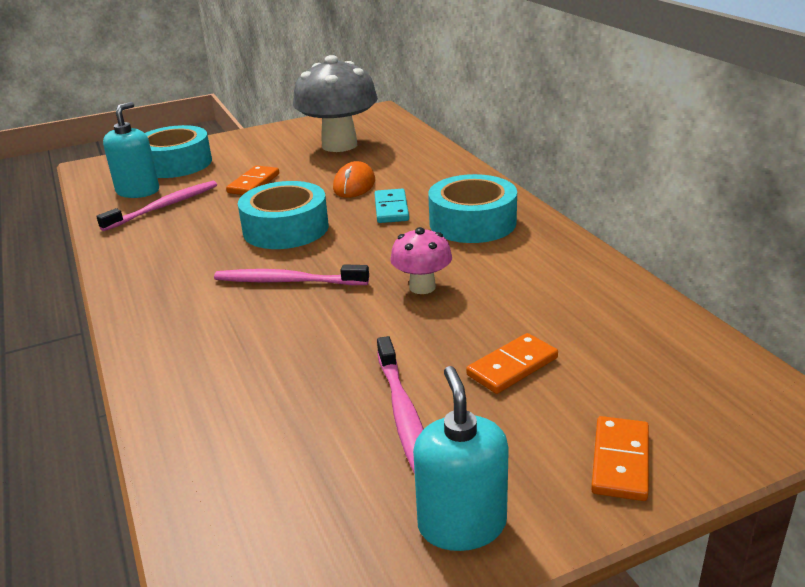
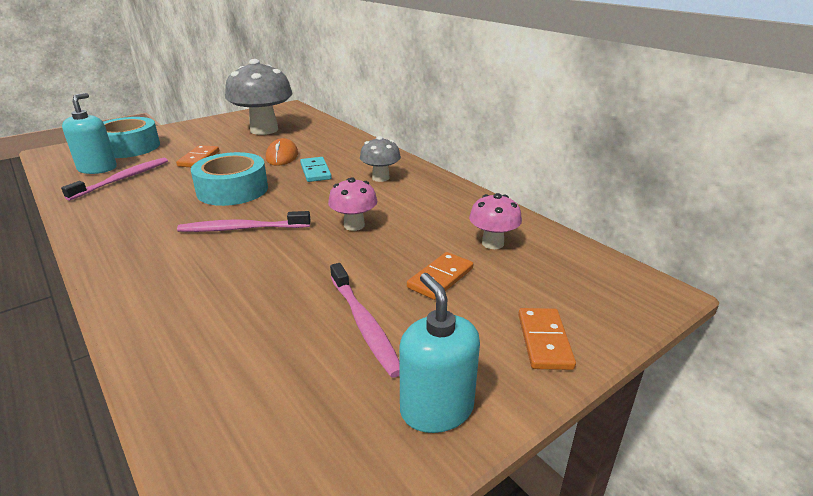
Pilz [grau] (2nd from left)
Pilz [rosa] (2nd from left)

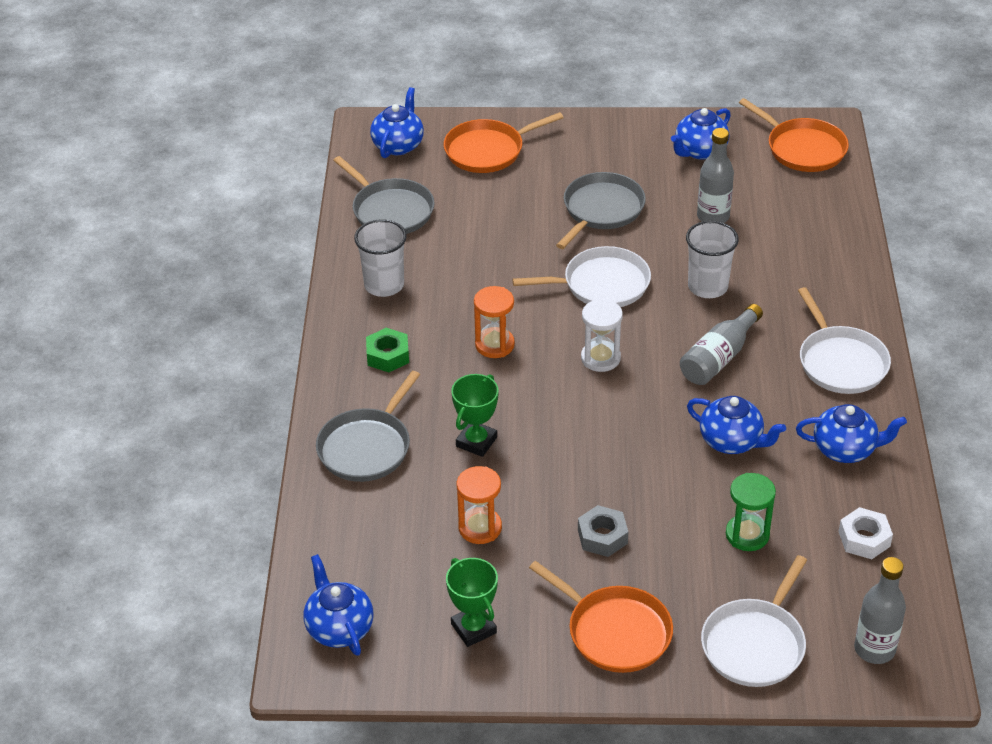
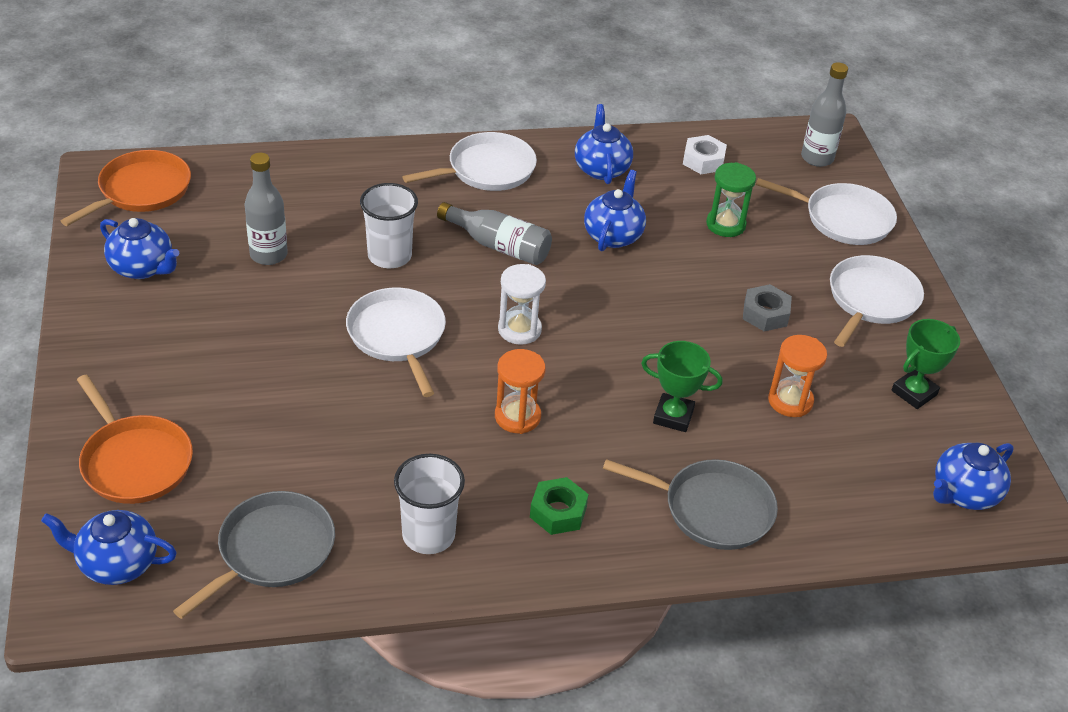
Pfanne [weiß] (4th from left)
Pfanne [grau] (3rd from left in the first image)

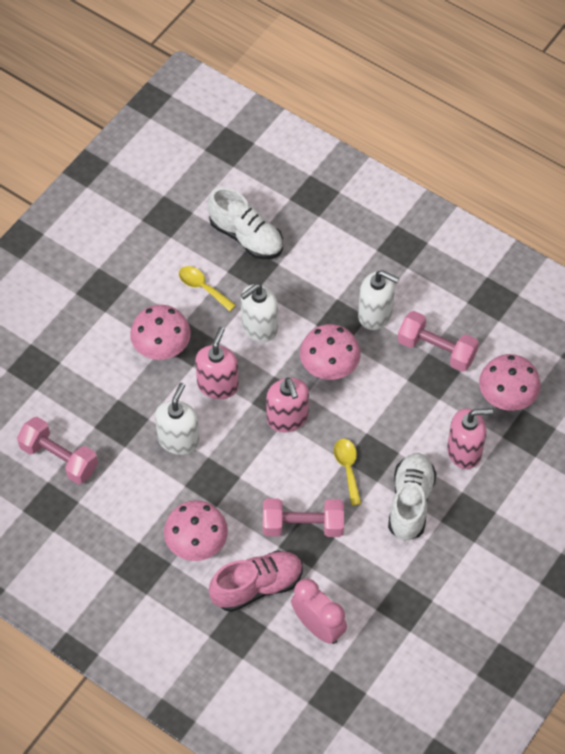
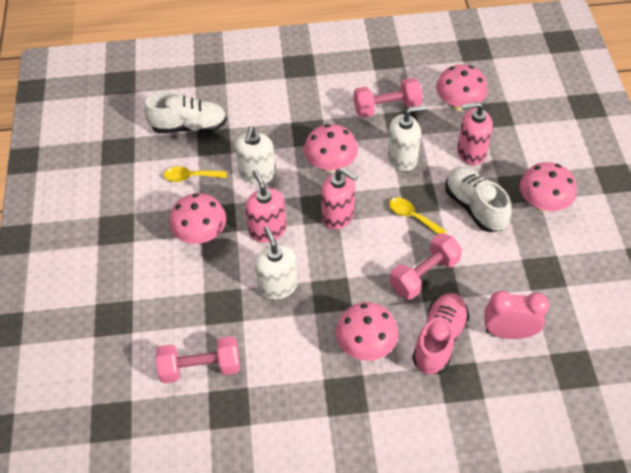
Seifenspender [weiß] (3rd from left)
Seifenspender [rosa] (3rd from left)
Pilz [rosa] (5th from left)

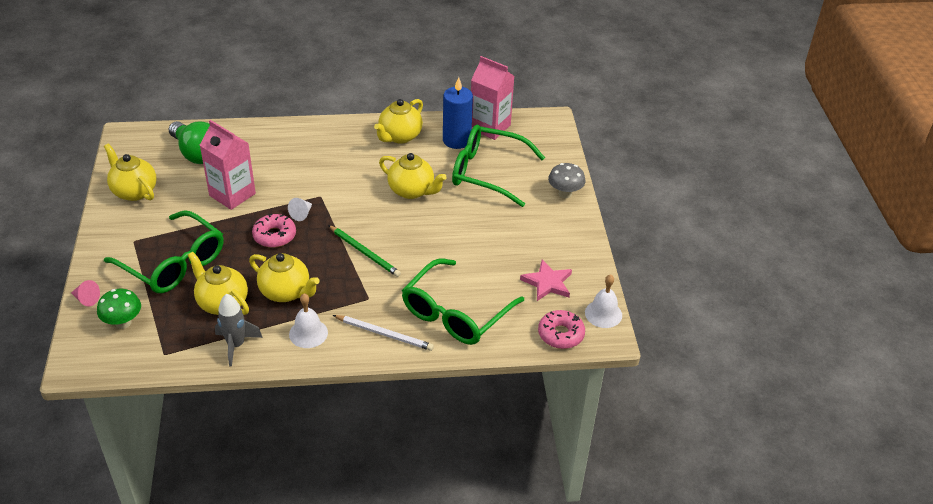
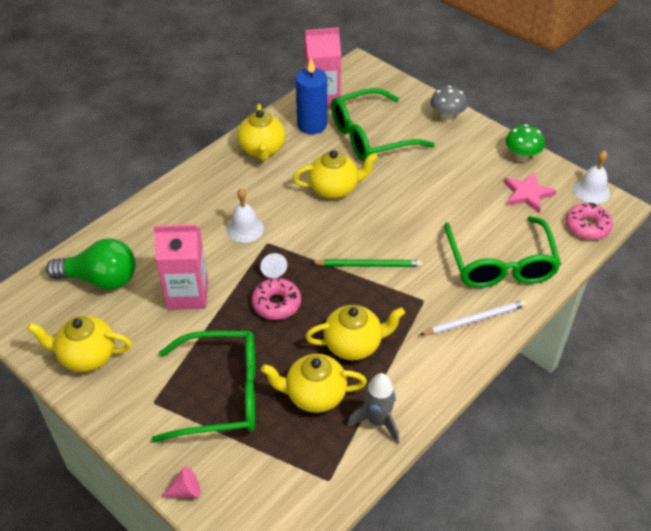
Glocke [weiß] (1st from left)
Pilz [grün]

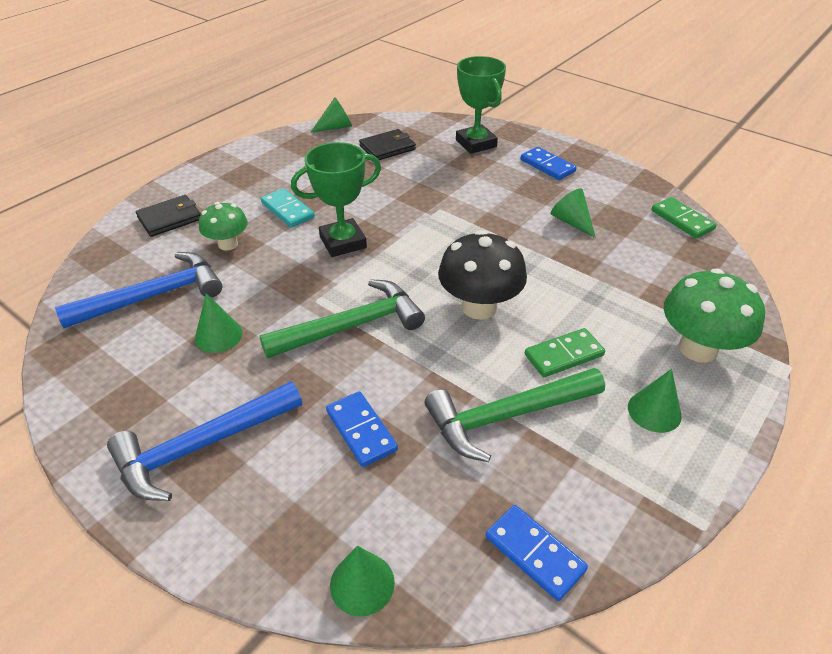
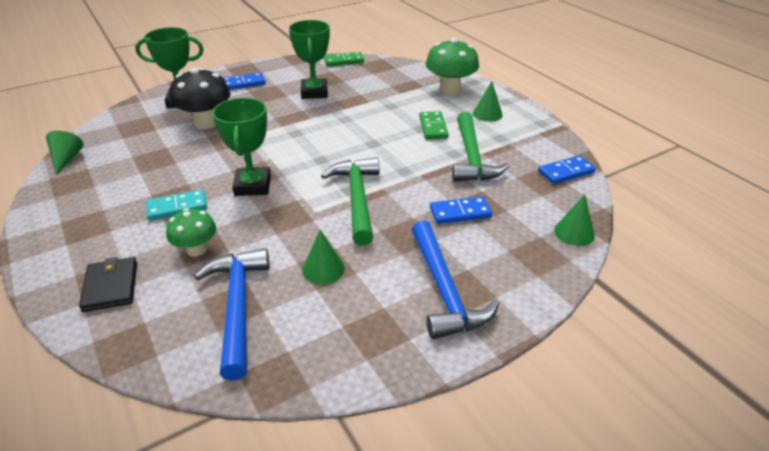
Pilz [schwarz]
Pokal [grün] (3rd from left)
Geldbörse [schwarz] (2nd from left in the first image)

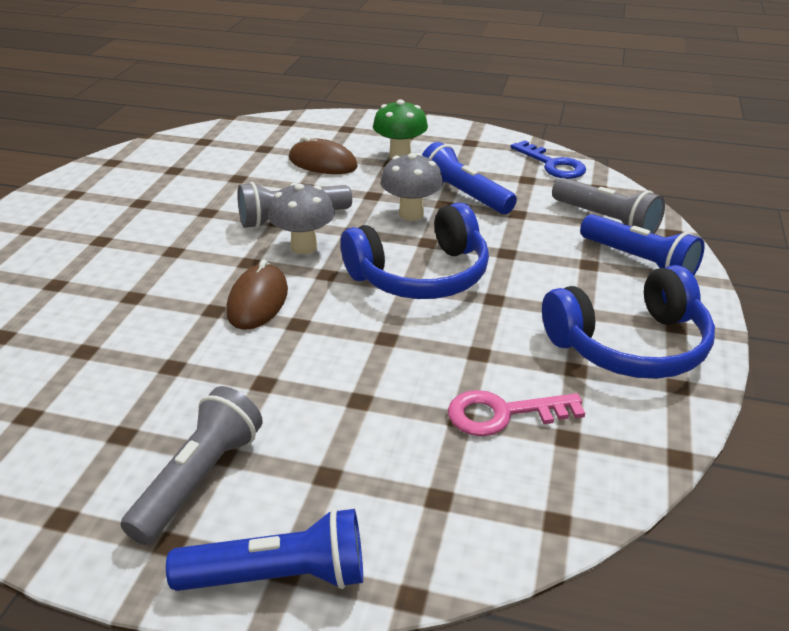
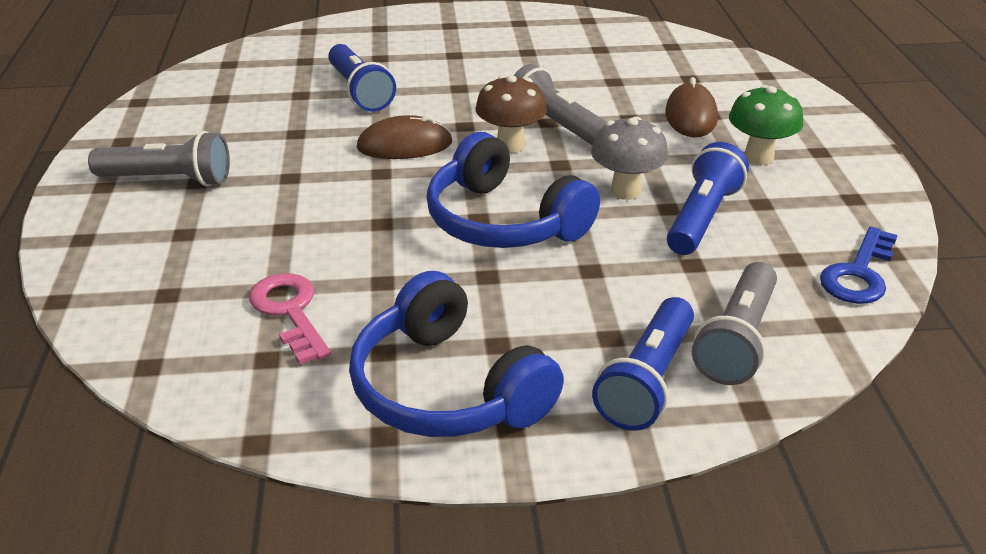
Taschenlampe [blau] (1st from left)
Pilz [braun]

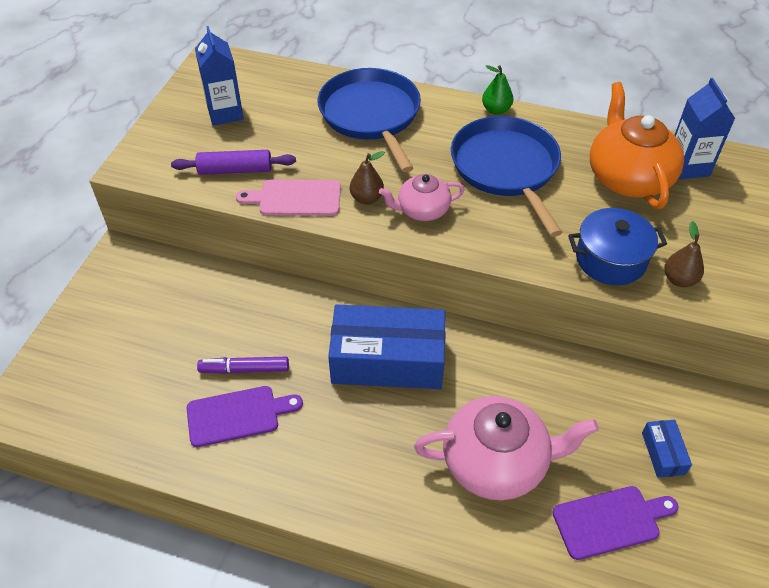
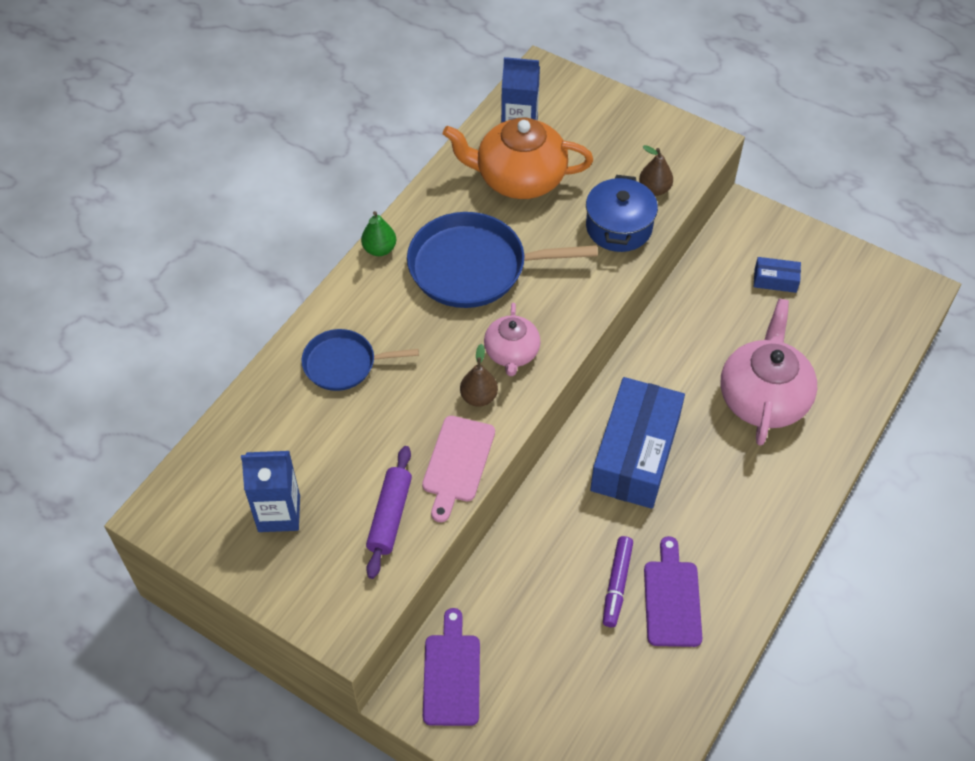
Pfanne [blau] (1st from left)
Schneidebrett [lila] (1st from left)

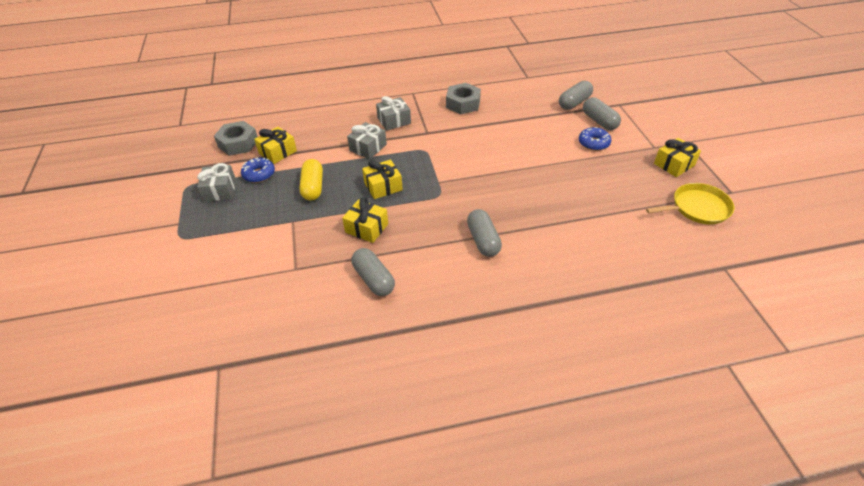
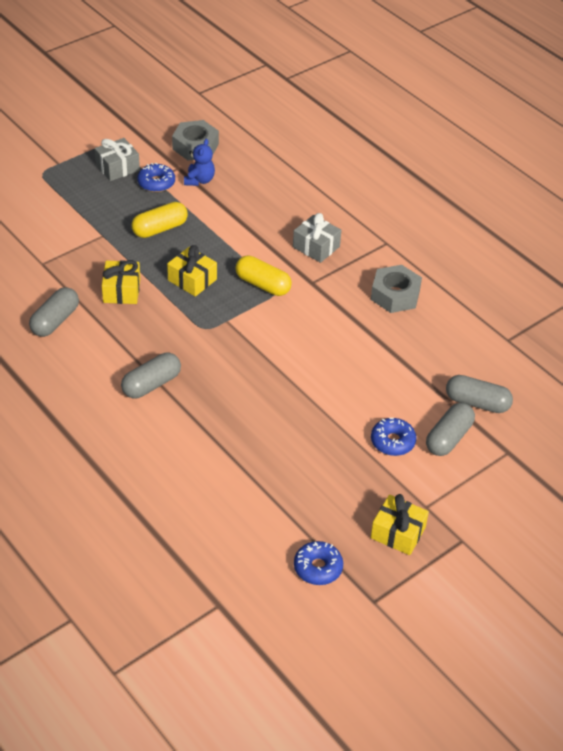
Teddybär [blau]
Kapsel [gelb] (2nd from left)
Donut [blau] (2nd from left)
Geschenk [grau] (2nd from left in the first image)

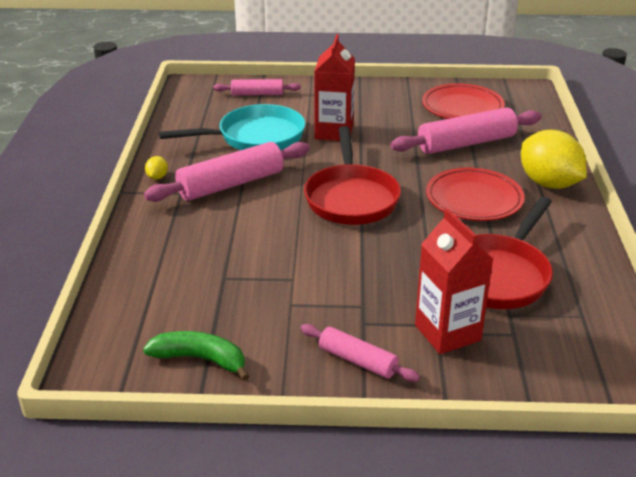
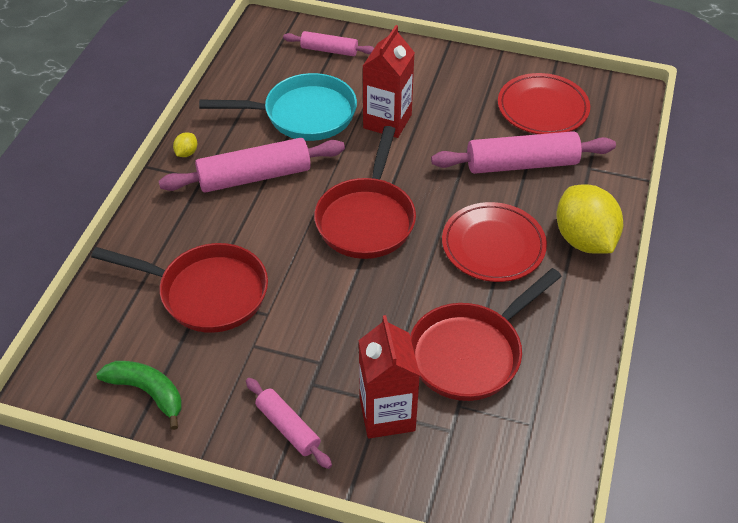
Pfanne [rot] (1st from left)

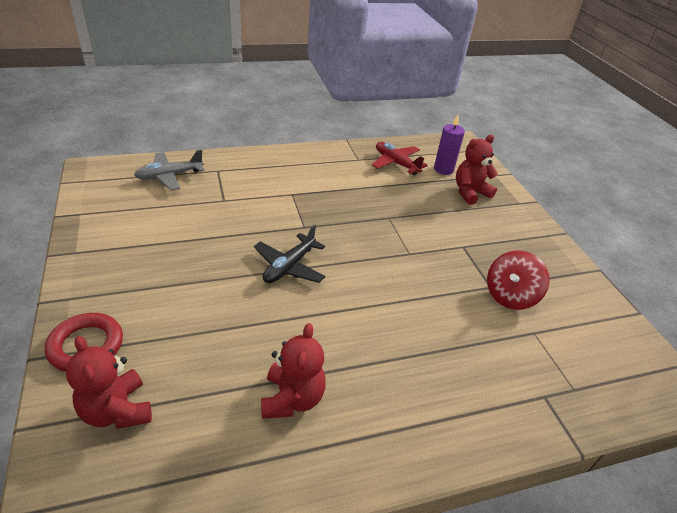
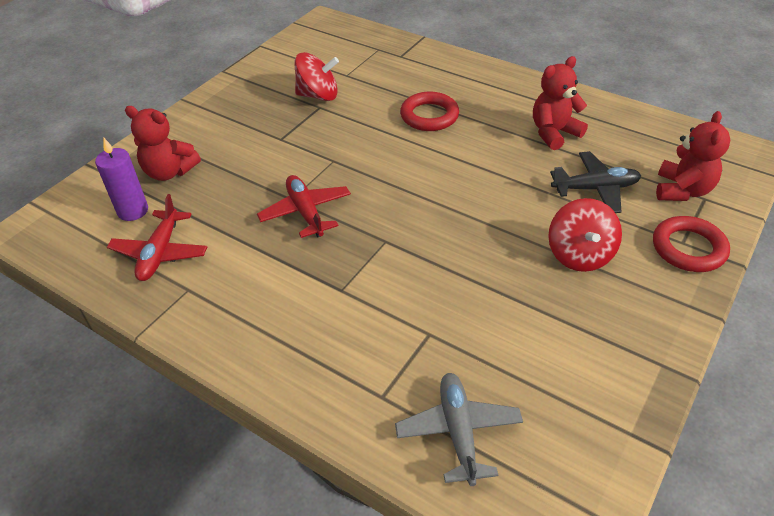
Flugzeug [rot] (2nd from left)
Flugzeug [grau]
Ring [rot] (1st from left)
Kreisel [rot] (2nd from left)
Flugzeug [schwarz]

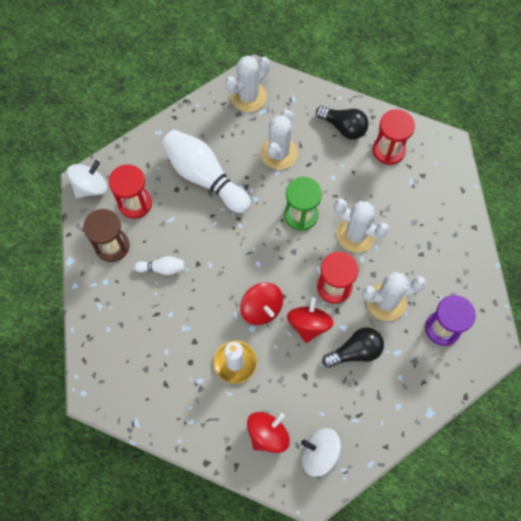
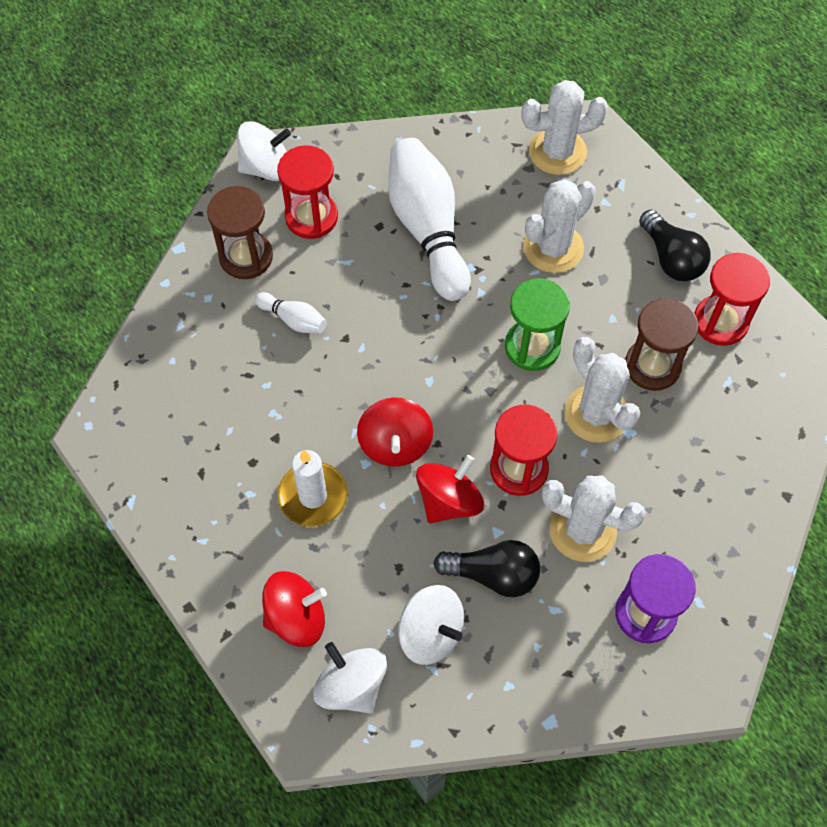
Kreisel [weiß] (3rd from left)
Sanduhr [braun] (2nd from left)

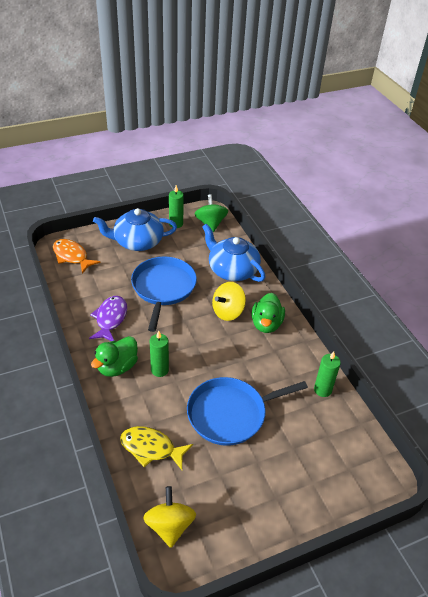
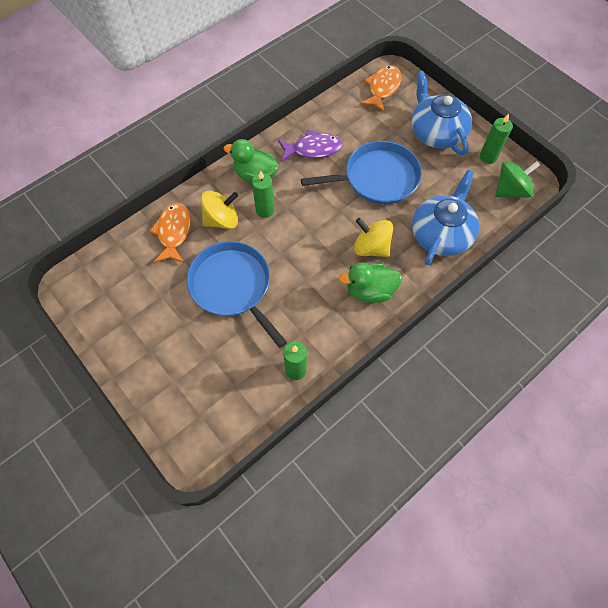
Fisch [orange] (1st from left)
Kreisel [gelb] (1st from left)

